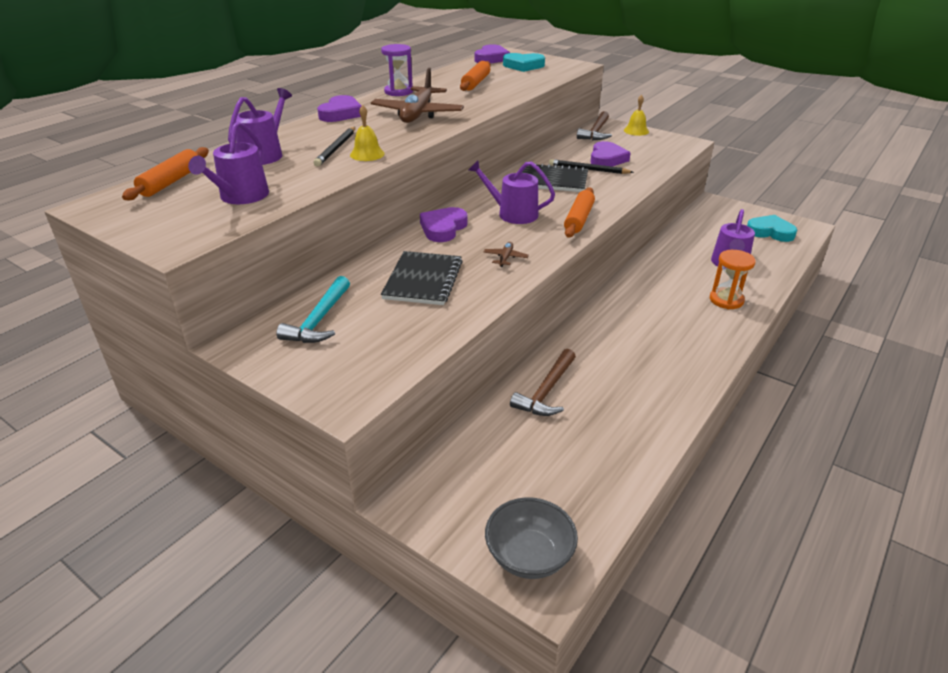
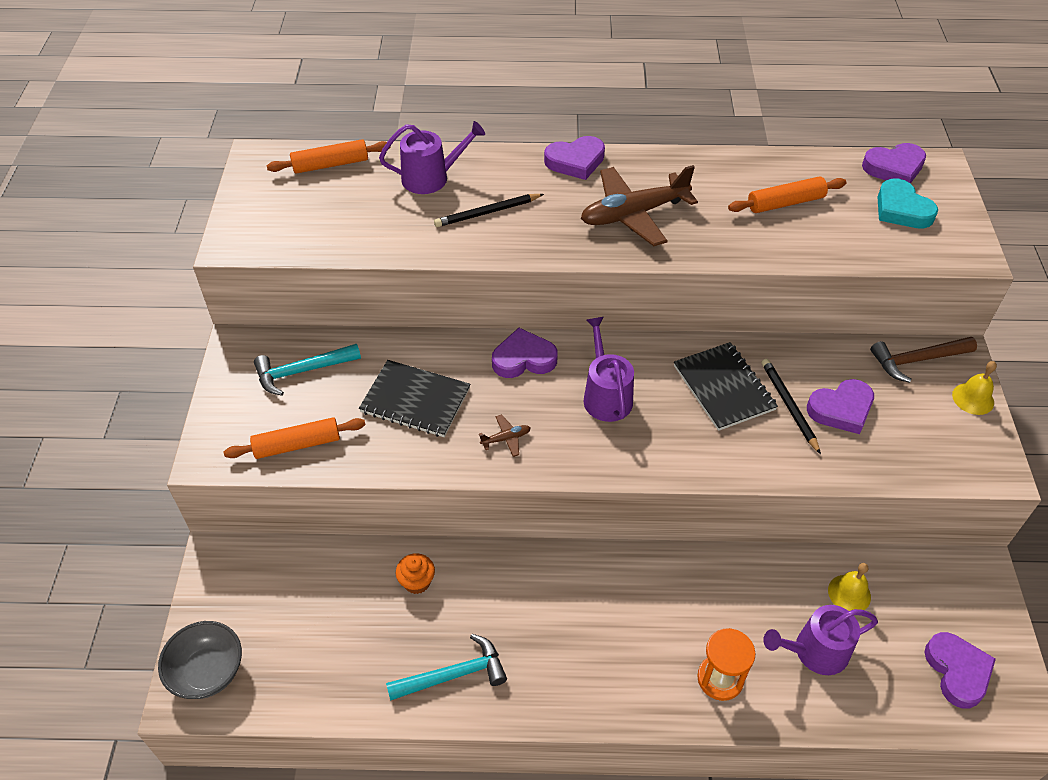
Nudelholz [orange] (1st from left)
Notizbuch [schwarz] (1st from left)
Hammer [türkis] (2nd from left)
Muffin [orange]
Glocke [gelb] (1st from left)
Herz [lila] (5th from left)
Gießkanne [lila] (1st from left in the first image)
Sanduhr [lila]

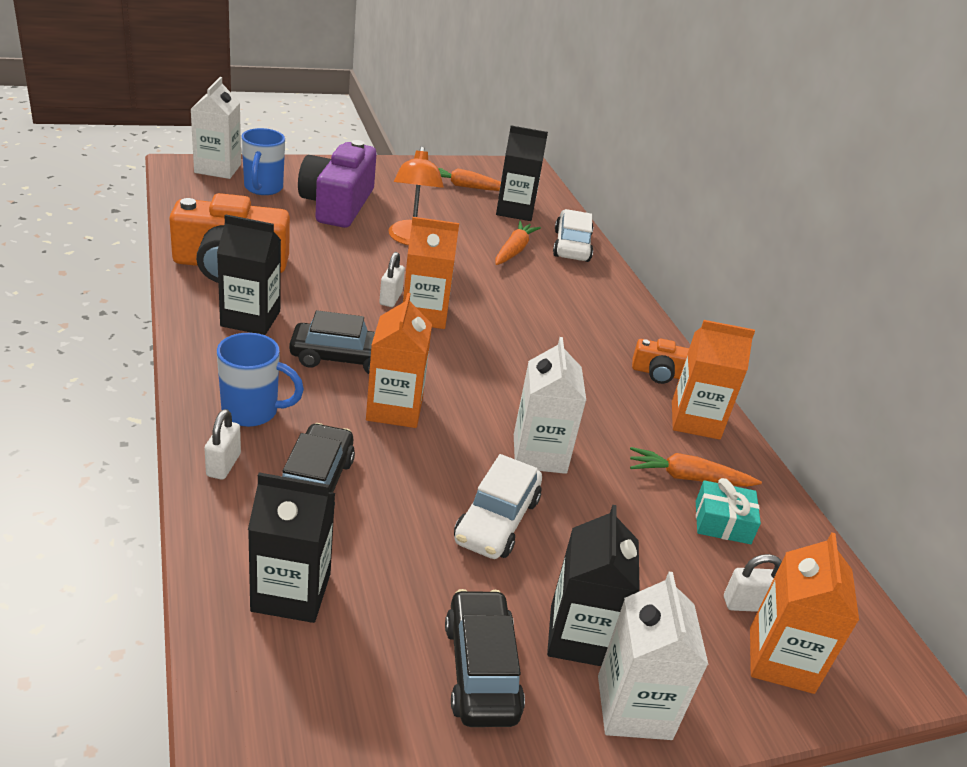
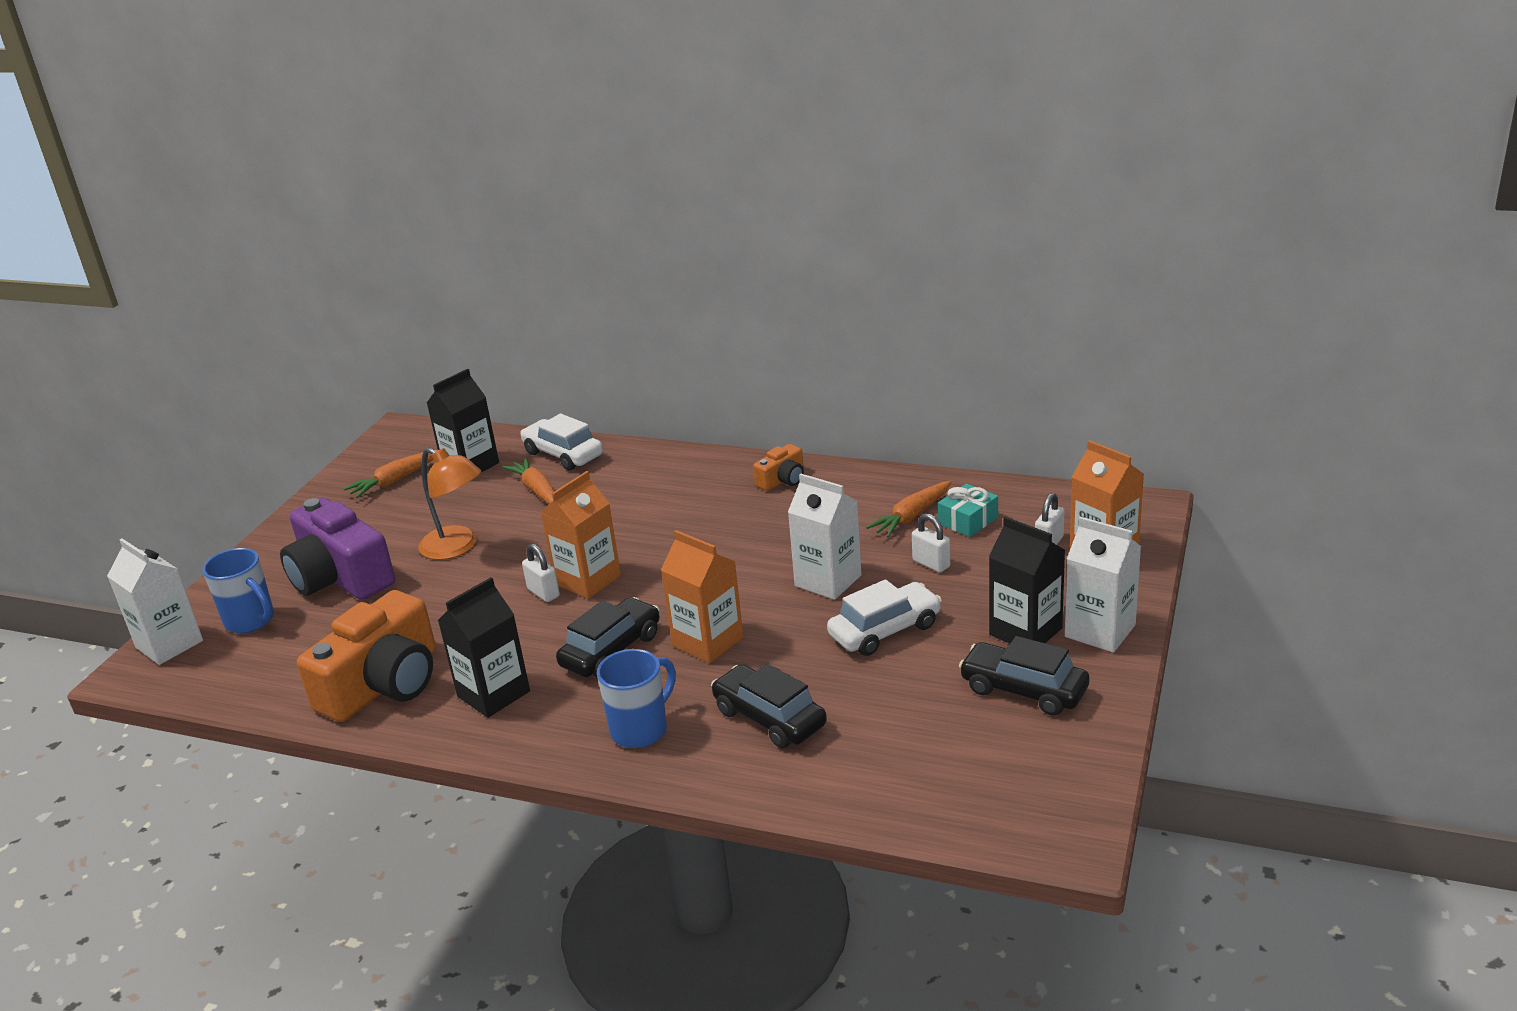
Auto [weiß] (2nd from left)
Vorhängeschloss [weiß] (2nd from left)
Getränkekarton [schwarz] (2nd from left in the first image)
Getränkekarton [orange] (3rd from left in the first image)

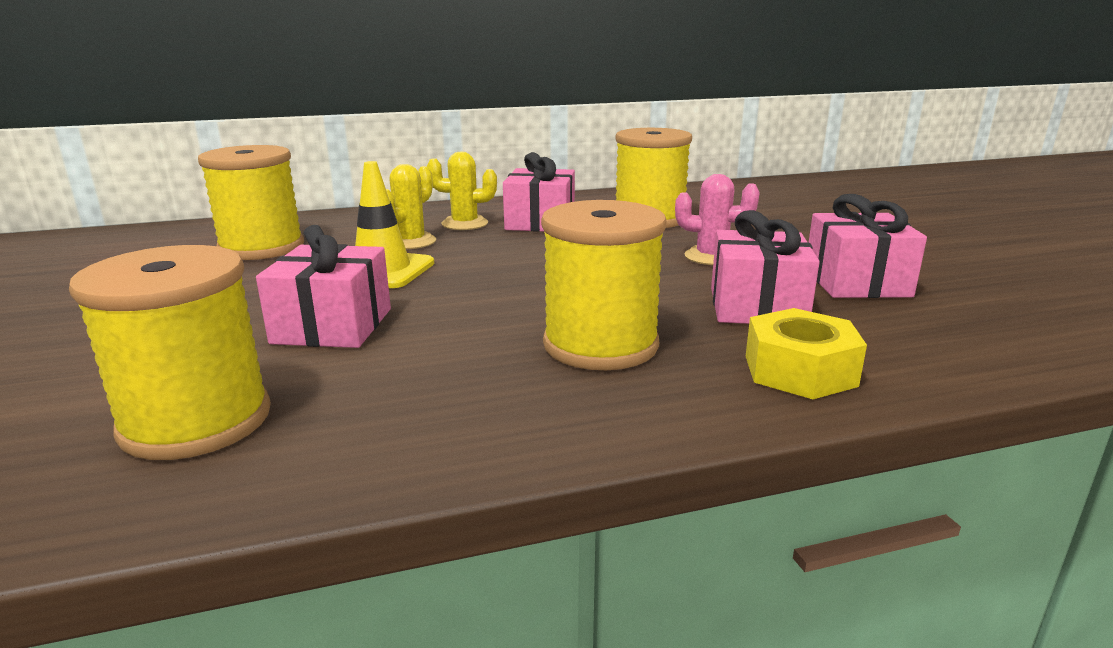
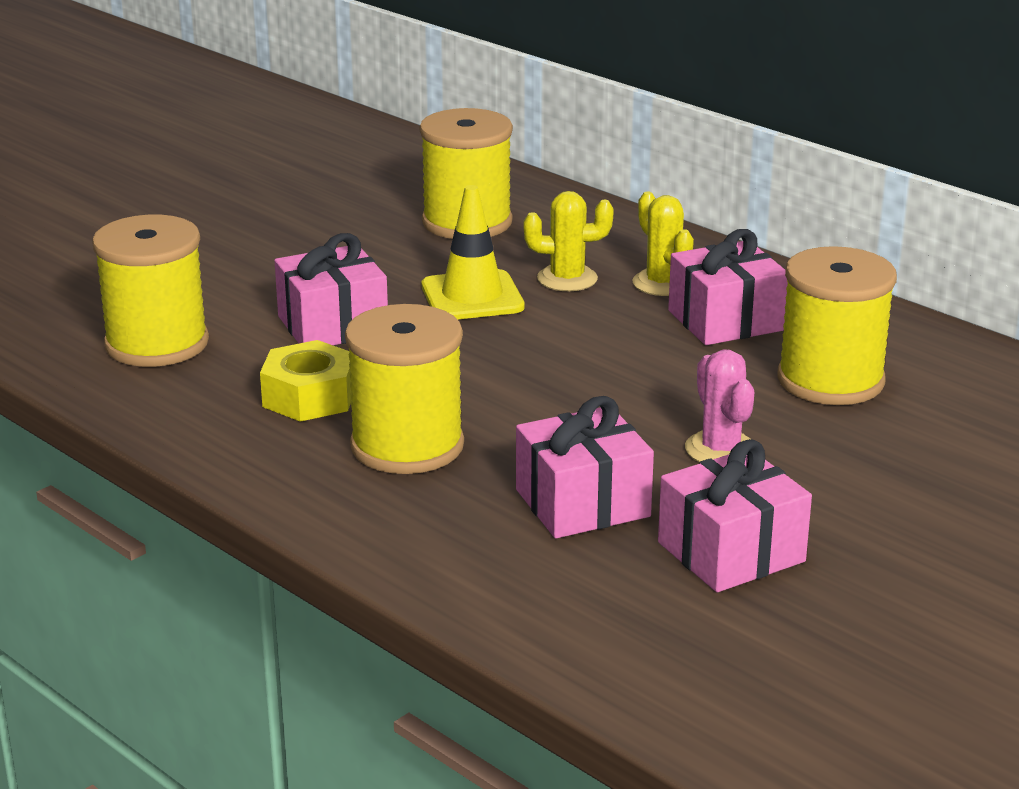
Sechskantmutter [gelb]

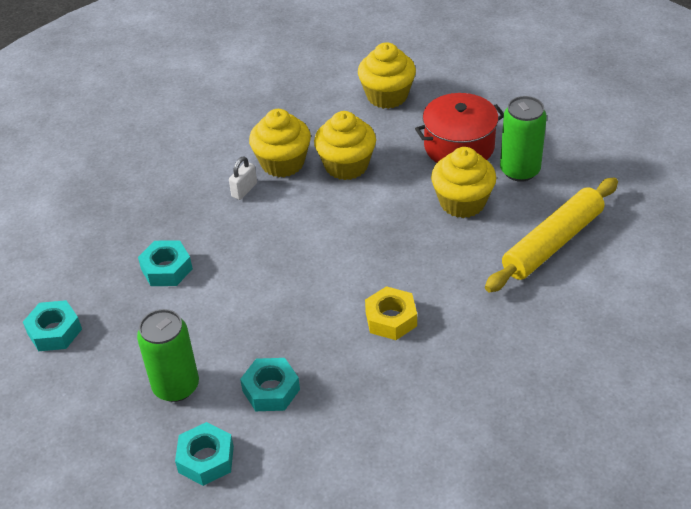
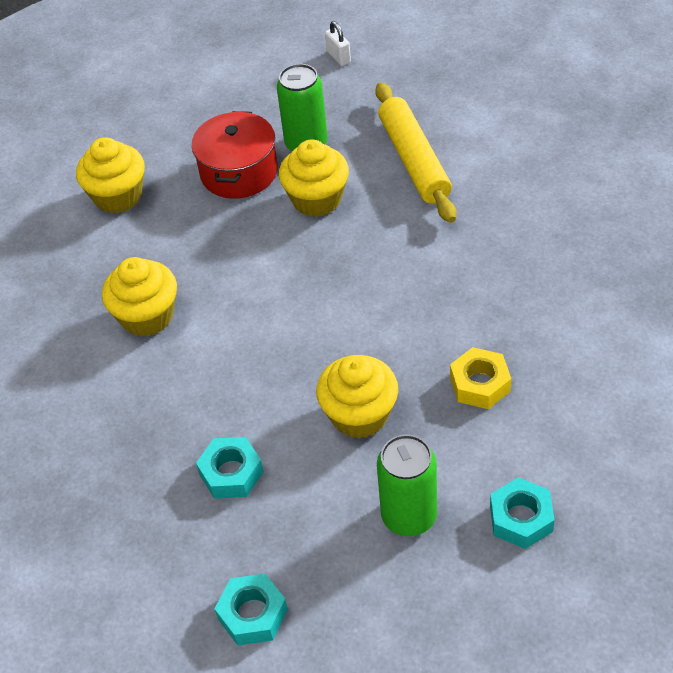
Muffin [gelb] (4th from left)
Vorhängeschloss [weiß]
Sechskantmutter [gelb]
Sechskantmutter [türkis] (4th from left in the first image)

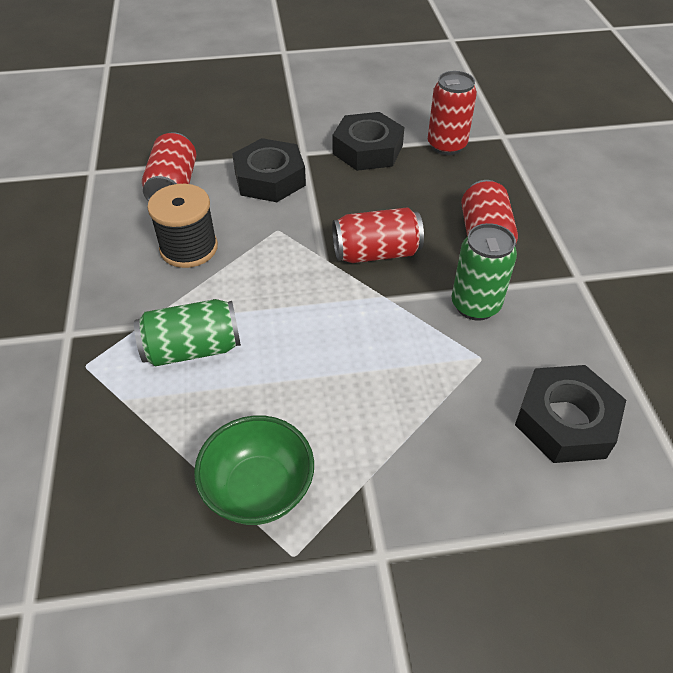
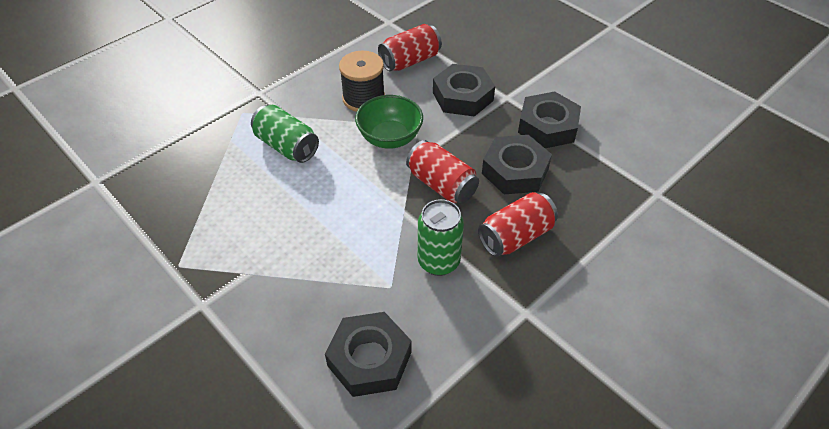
Schüssel [grün]
Sechskantmutter [schwarz] (3rd from left)
Dose [rot] (3rd from left in the first image)

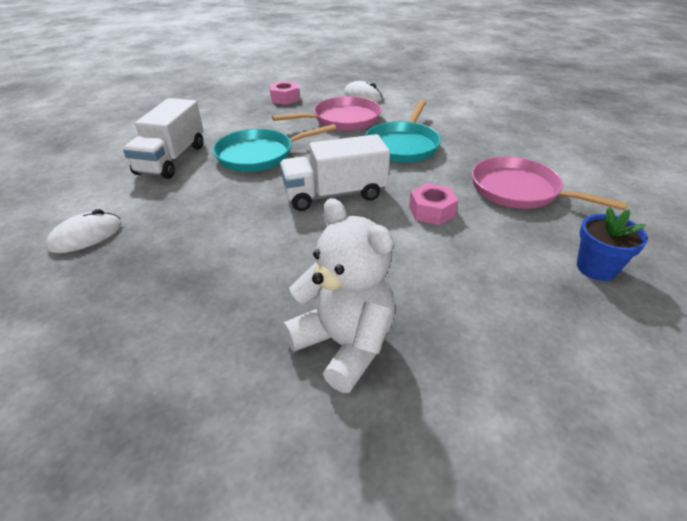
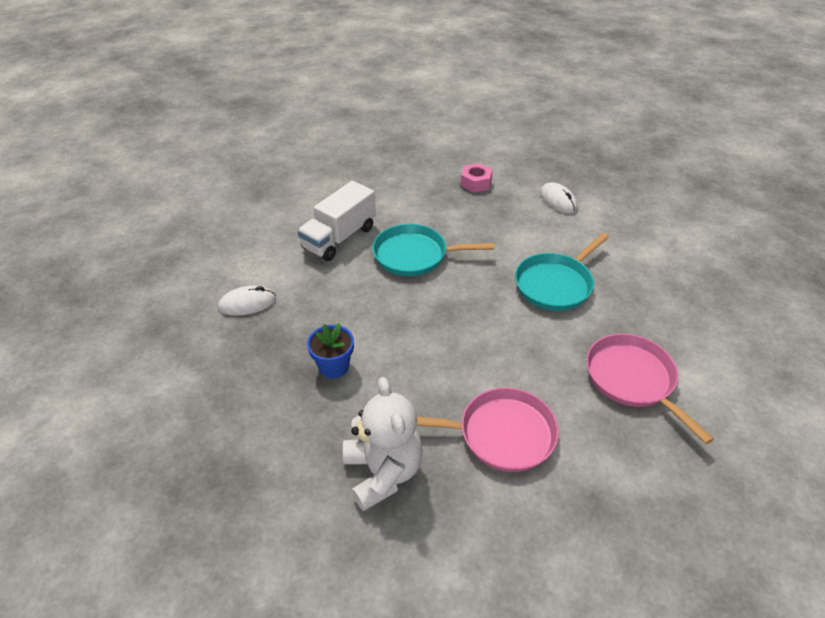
Blumentopf [blau]
Pfanne [rosa] (1st from left)
Lastwagen [weiß] (2nd from left in the first image)
Sechskantmutter [rosa] (2nd from left in the first image)

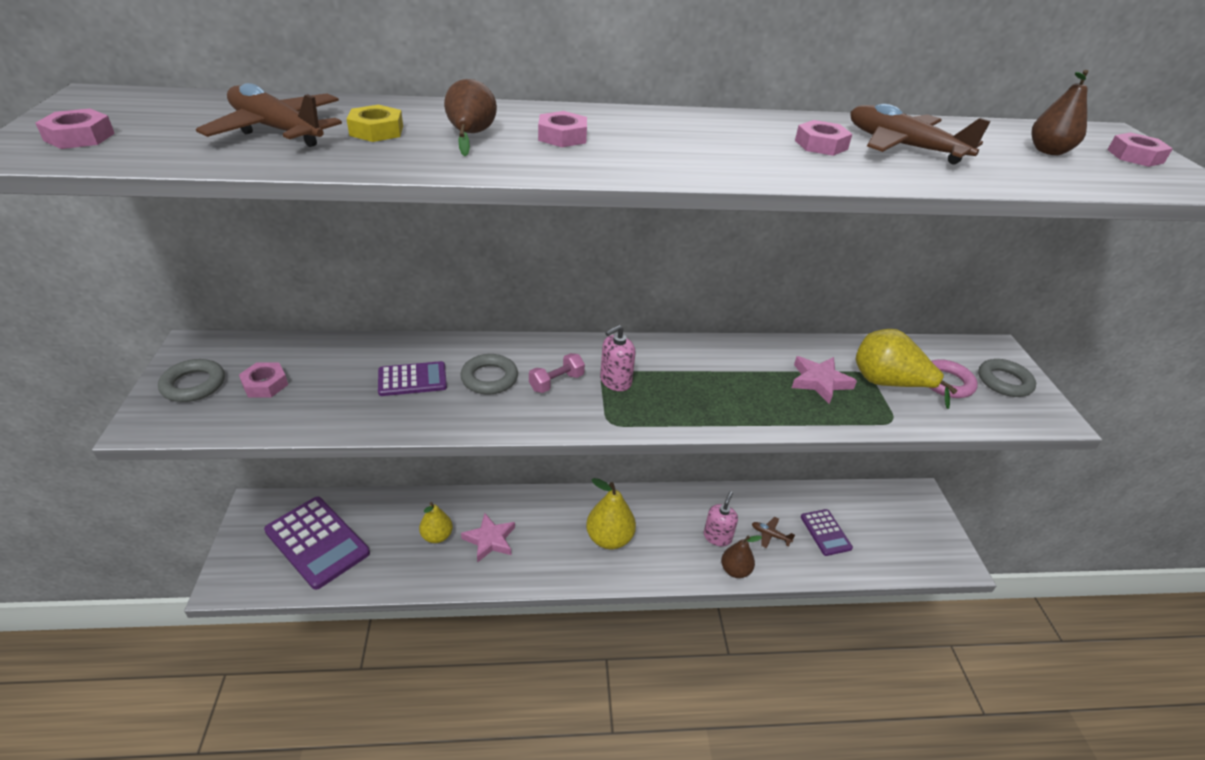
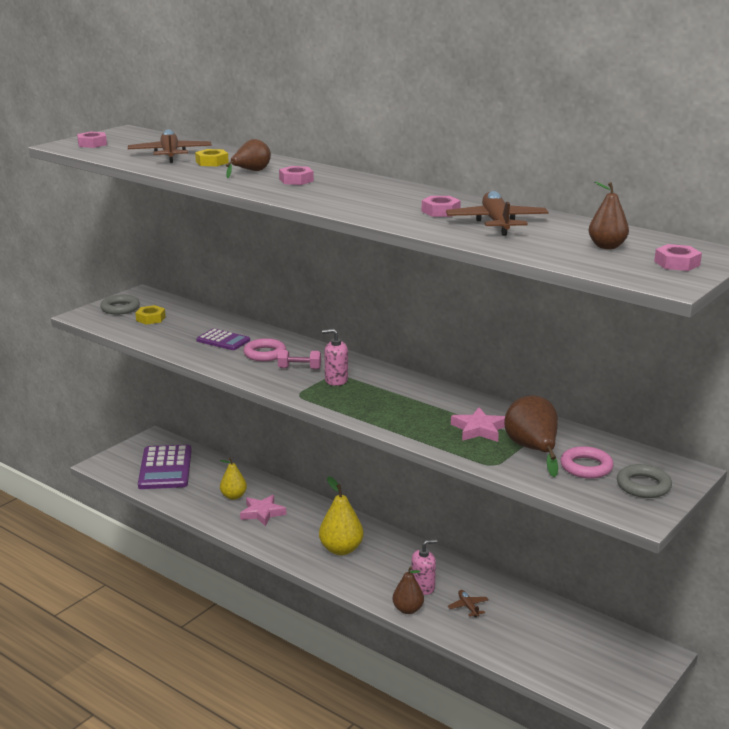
Sechskantmutter [gelb] (1st from left)
Ring [rosa] (1st from left)
Birne [braun] (3rd from left)
Taschenrechner [lila] (3rd from left in the first image)

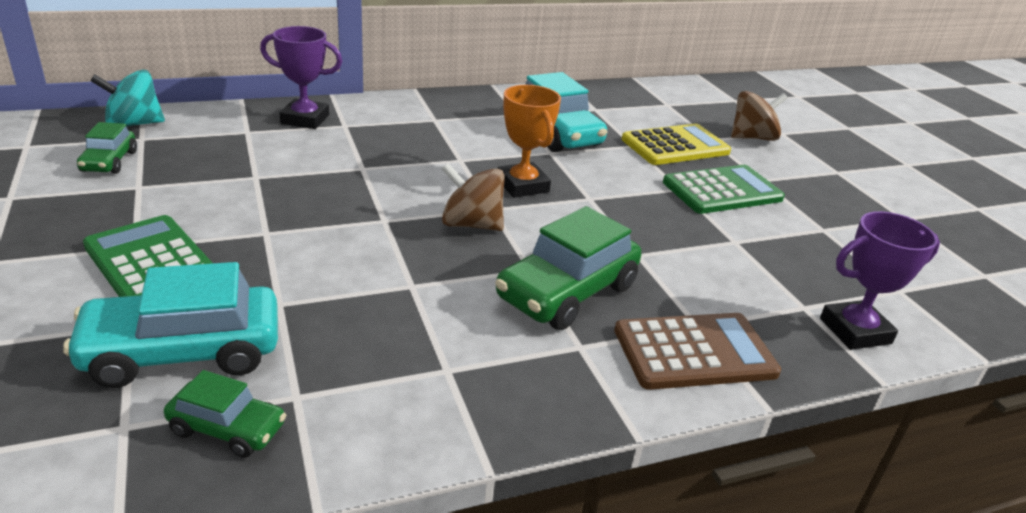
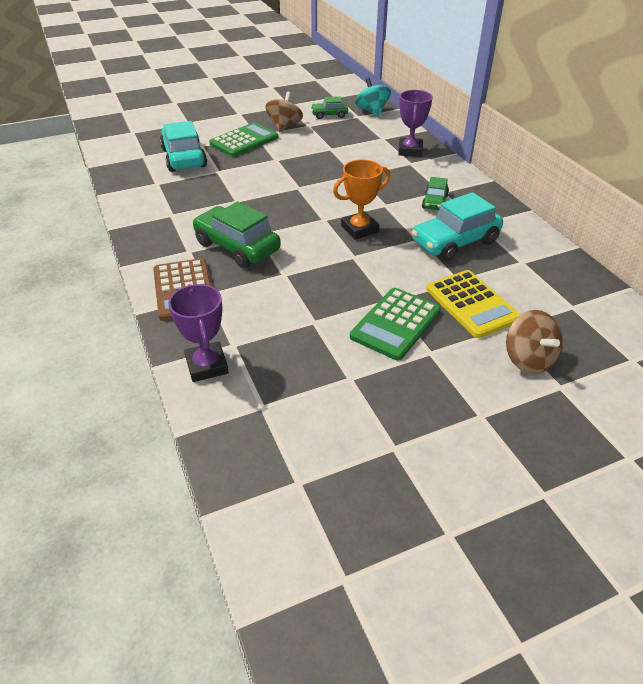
Kreisel [braun] (1st from left)
Taschenrechner [grün] (2nd from left)
Auto [grün] (3rd from left)

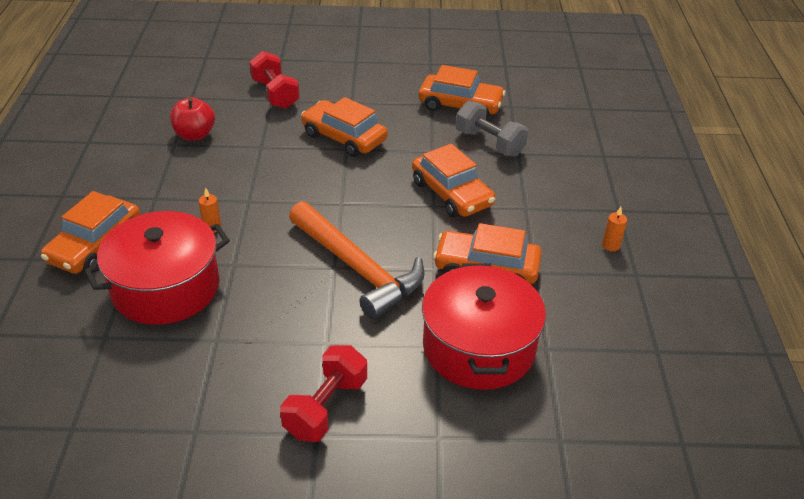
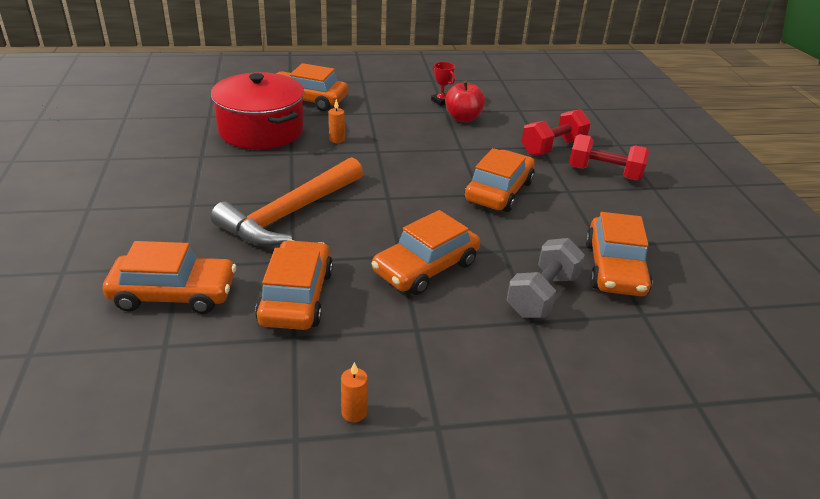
Auto [orange] (1st from left)
Pokal [rot]
Hantel [rot] (2nd from left)

